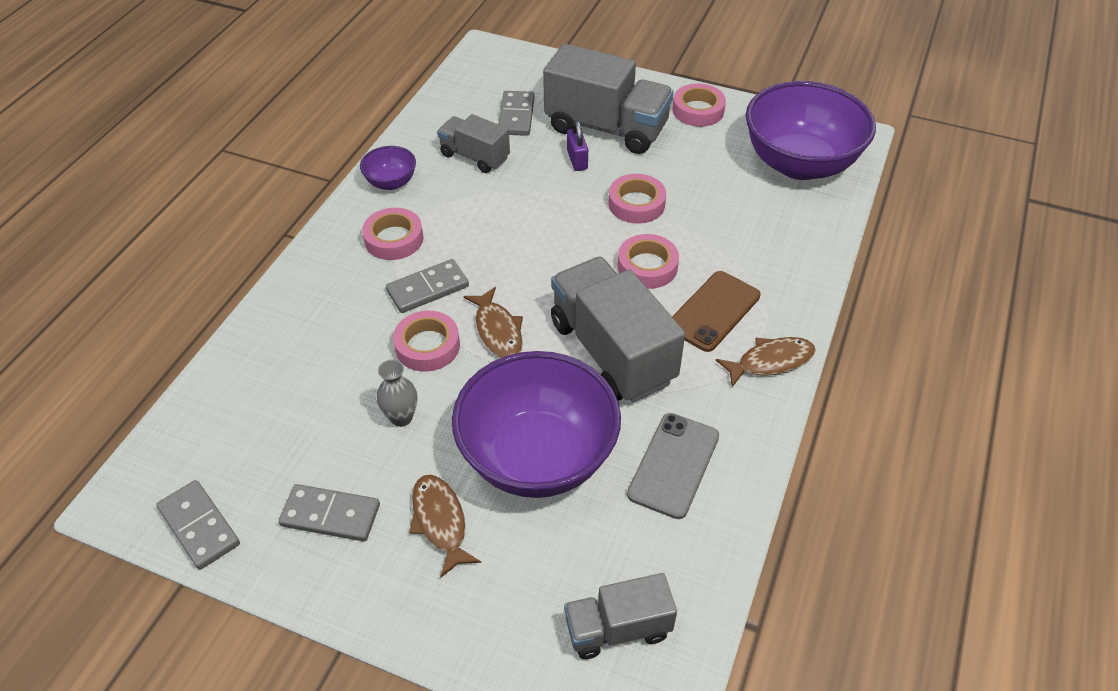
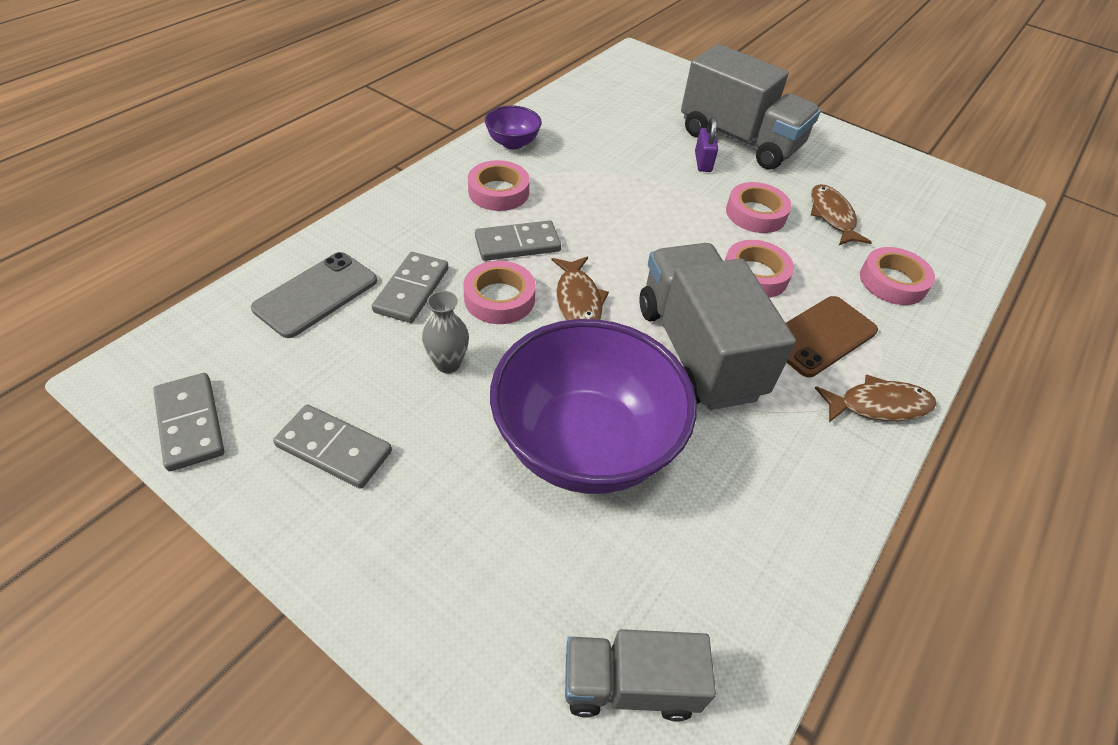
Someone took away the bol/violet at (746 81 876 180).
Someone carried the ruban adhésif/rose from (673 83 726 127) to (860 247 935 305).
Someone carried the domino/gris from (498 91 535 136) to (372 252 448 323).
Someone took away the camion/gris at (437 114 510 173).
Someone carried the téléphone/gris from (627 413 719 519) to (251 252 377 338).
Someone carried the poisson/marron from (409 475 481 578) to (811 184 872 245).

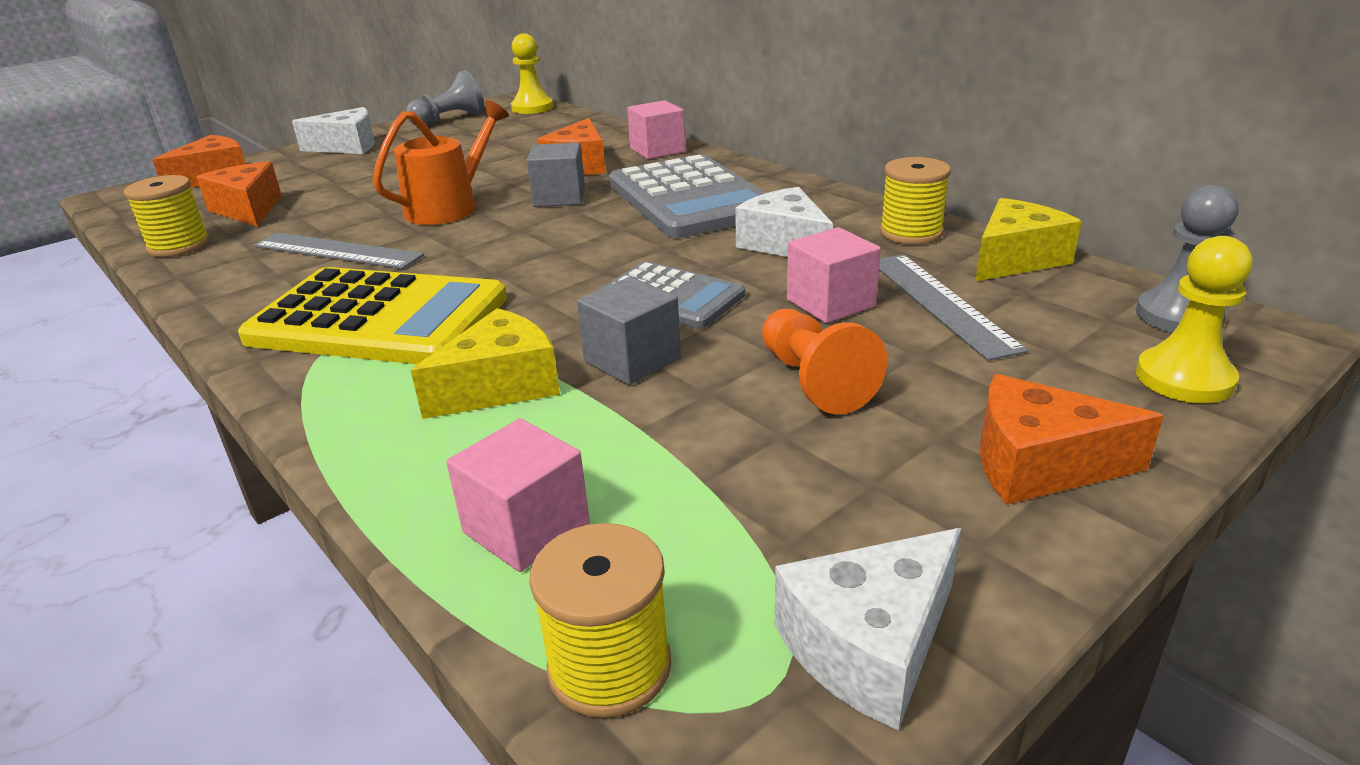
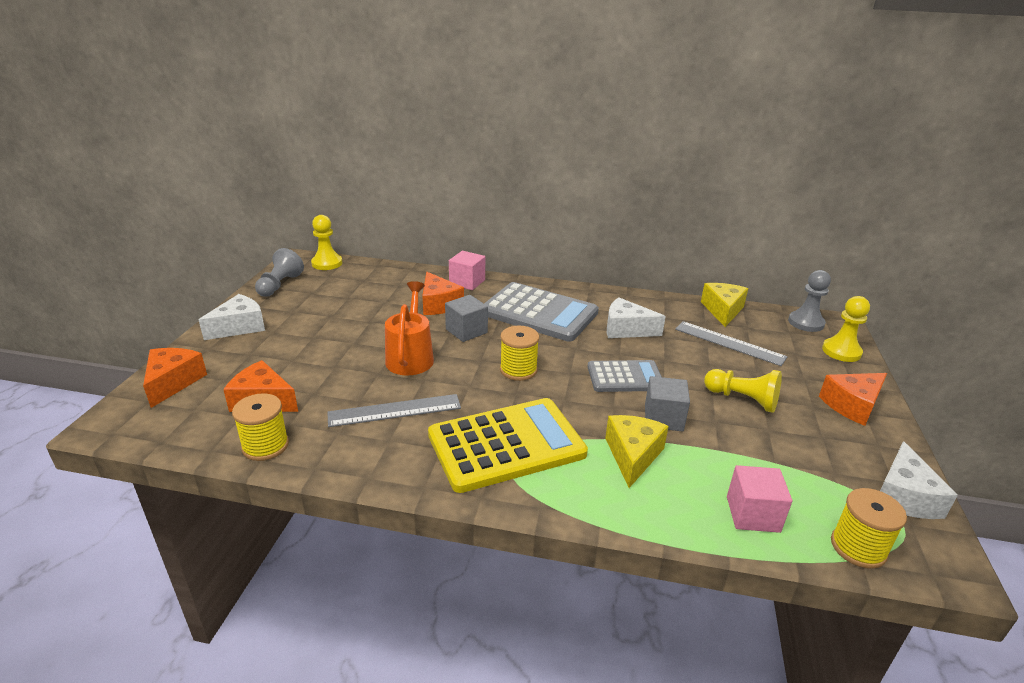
Someone carried the bobine/jaune from (880 157 951 245) to (500 326 539 381).
Someone took away the cube/rose at (787 227 881 323).
Someone repainted the pion/orange at (762 309 887 414), which became the pion/jaune at (704 369 782 413).

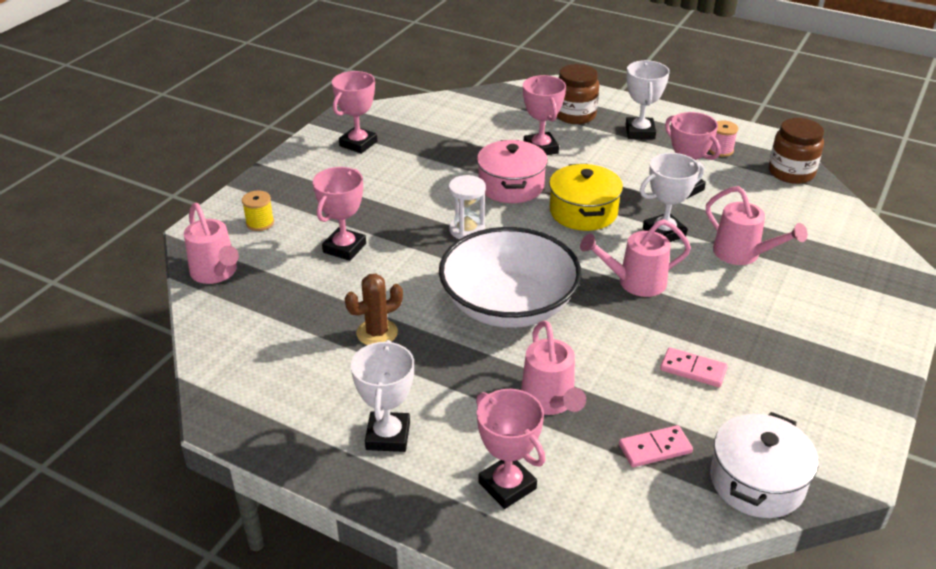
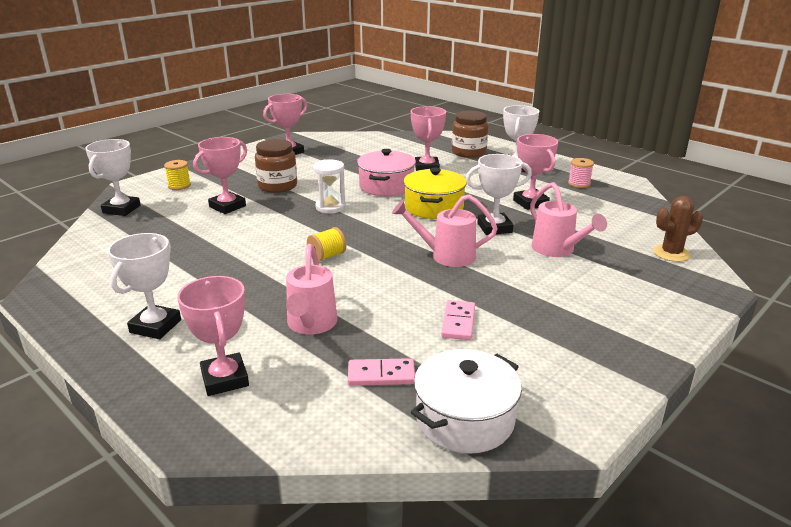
Someone carried the bocal/marron from (769 118 824 184) to (255 139 297 193).
Someone swapped the arrosoir/rose at (184 203 239 284) for the trophée/blanc at (85 139 141 216).
Someone swapped the bol/blanc at (439 227 582 328) for the bobine/jaune at (307 227 346 262).
Someone carried the cactus/marron from (345 274 403 345) to (653 196 703 262).
Someone rotated the domino/rose at (660 347 728 387) by 60 degrees clockwise.

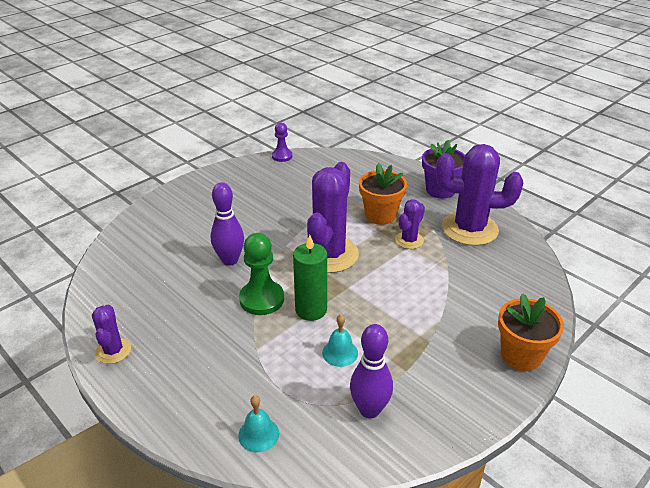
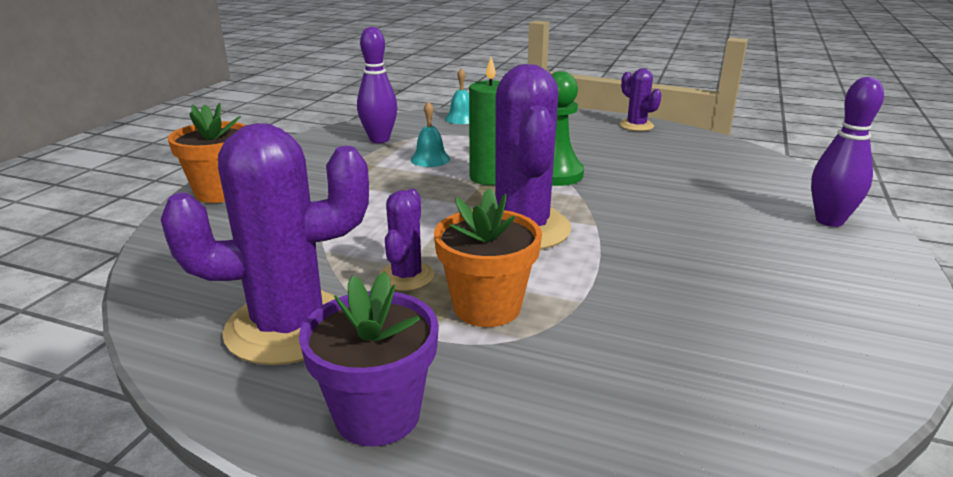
Someone took away the pion/violet at (272 123 292 162).
Someone carried the quille/violet from (211 182 244 266) to (811 77 884 227).

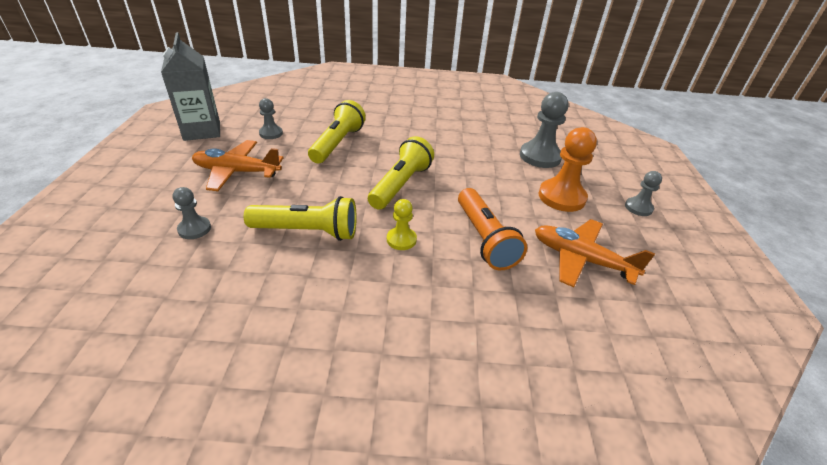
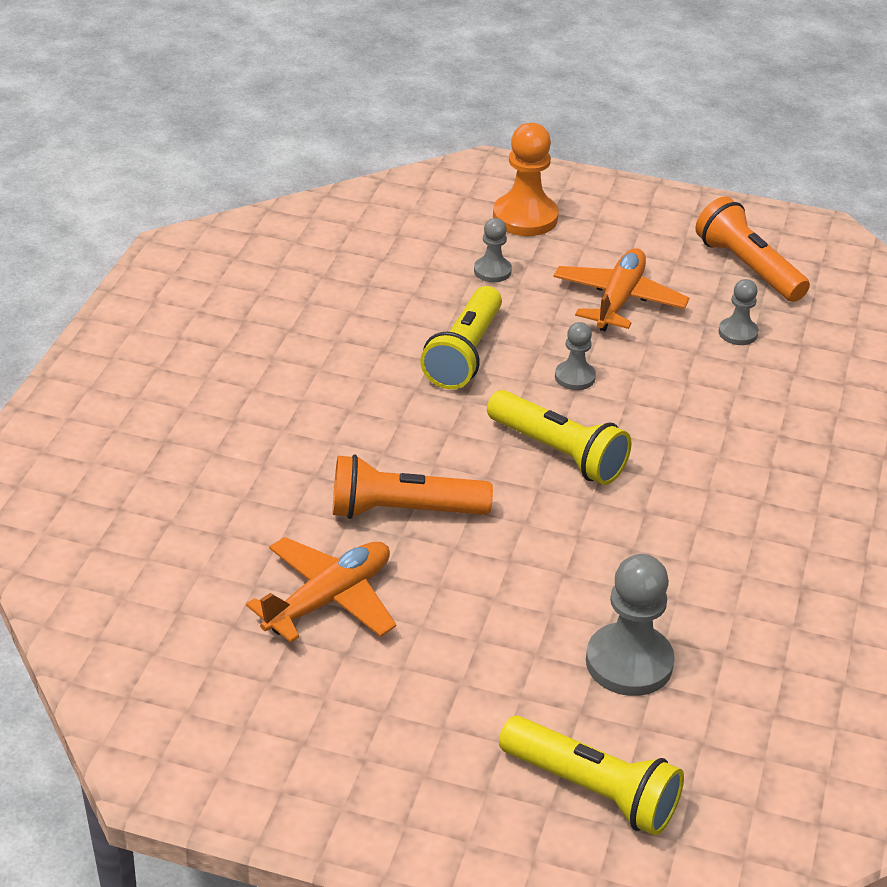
Someone swapped the brique de lait/gris at (161 32 220 141) for the lampe de poche/orange at (695 197 810 302).
Someone carried the lampe de poche/jaune from (308 100 366 163) to (499 716 684 836).
Someone carried the pion/orange from (539 127 597 212) to (493 123 559 236).
Someone carried the pion/gris from (625 171 662 216) to (555 322 596 390).
Someone took away the pion/jaune at (387 199 417 250).

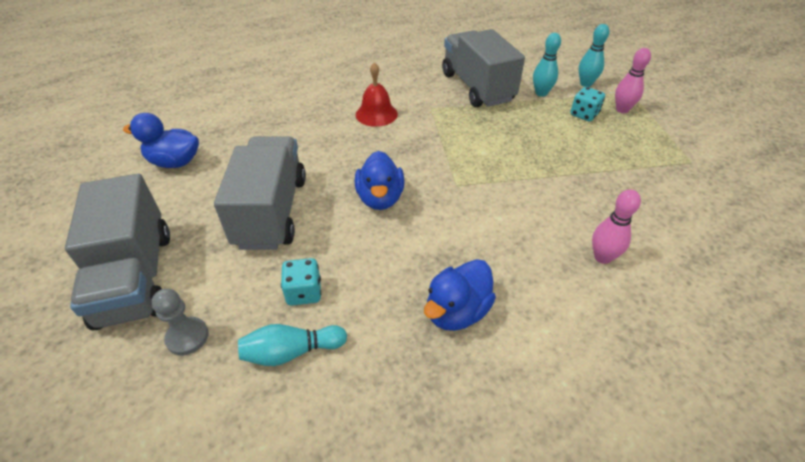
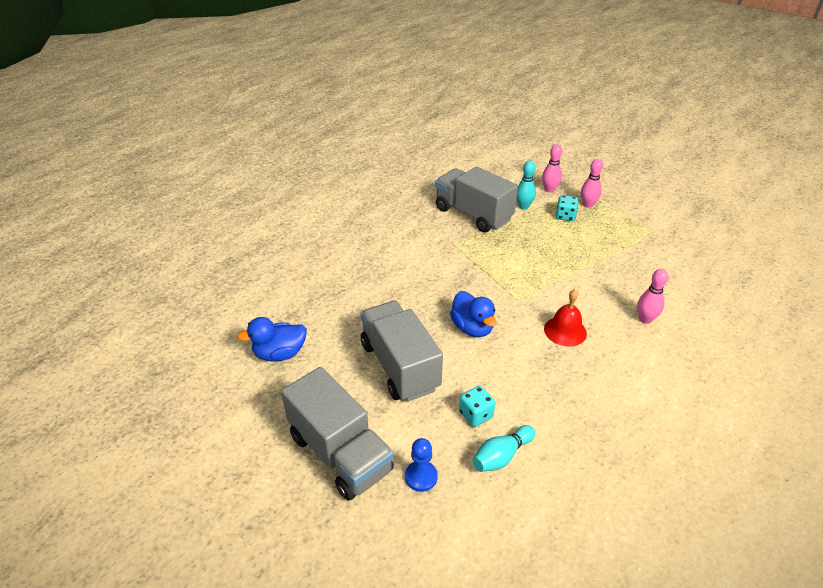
Someone repainted the quille/turquoise at (579 24 609 87), which became the quille/rose at (542 145 562 193).
Someone carried the cloche/rouge from (356 62 398 127) to (544 289 587 346).
Someone took away the canard/bleu at (424 259 496 331).
Someone repainted the pion/gris at (151 289 209 355), which became the pion/bleu at (405 438 438 492).

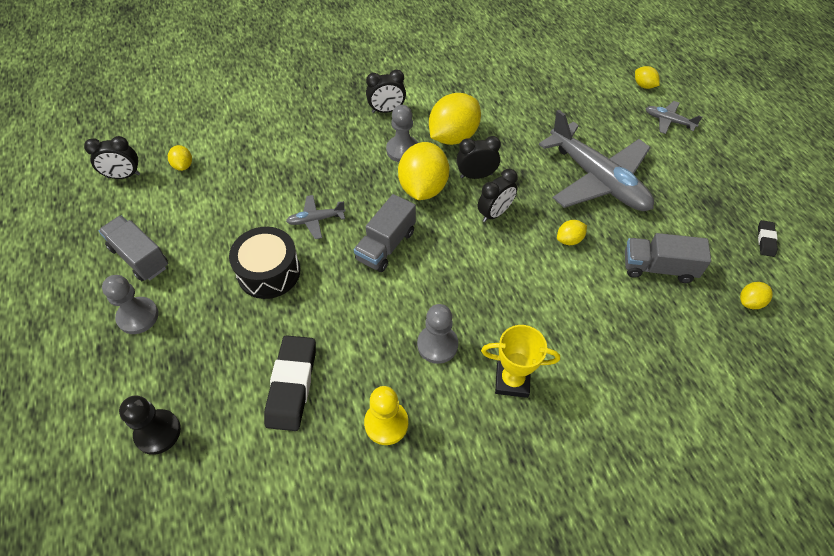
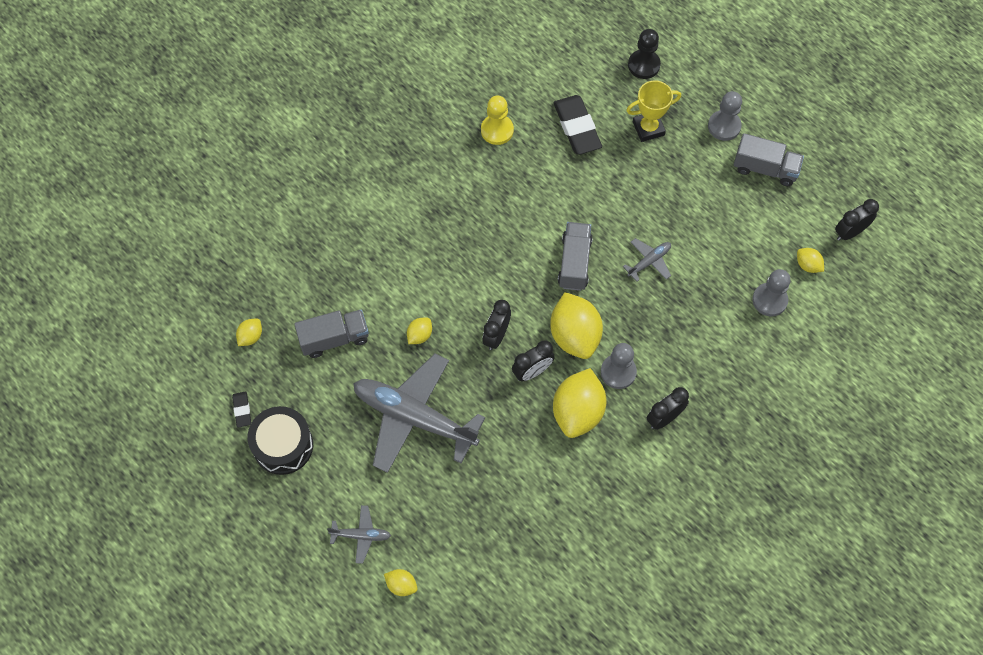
Someone carried the tambour/noir from (229 227 301 299) to (247 406 313 475).
Someone carried the pion/gris from (417 304 458 364) to (752 269 791 316).
Someone carried the trophée/jaune from (481 325 560 398) to (626 80 681 142).

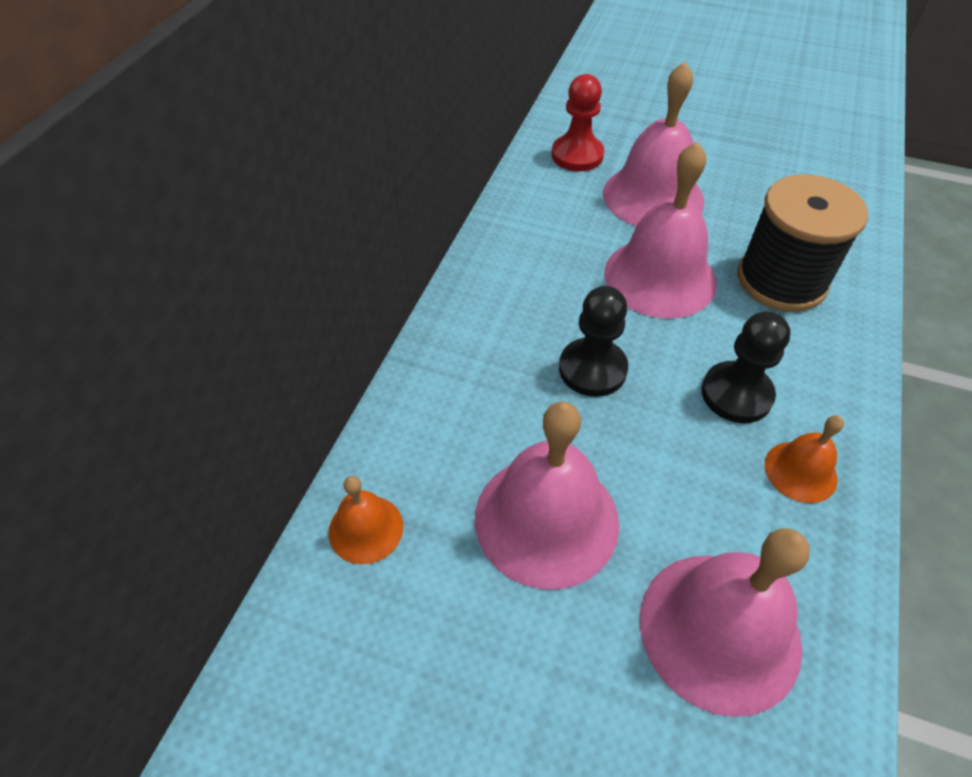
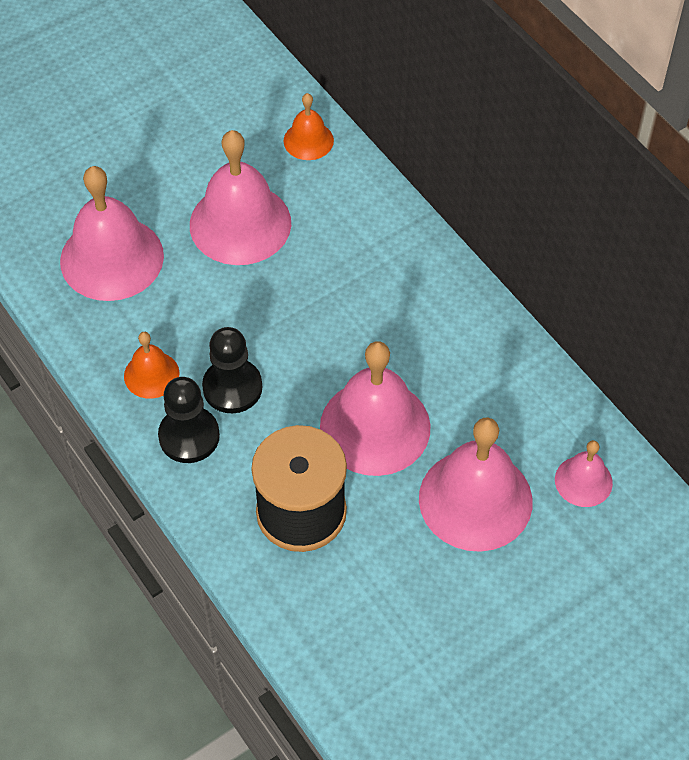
Someone swapped the pion/rouge at (551 74 604 171) for the cloche/rose at (555 440 613 507).
Someone carried the pion/noir from (559 286 628 397) to (158 377 220 463).

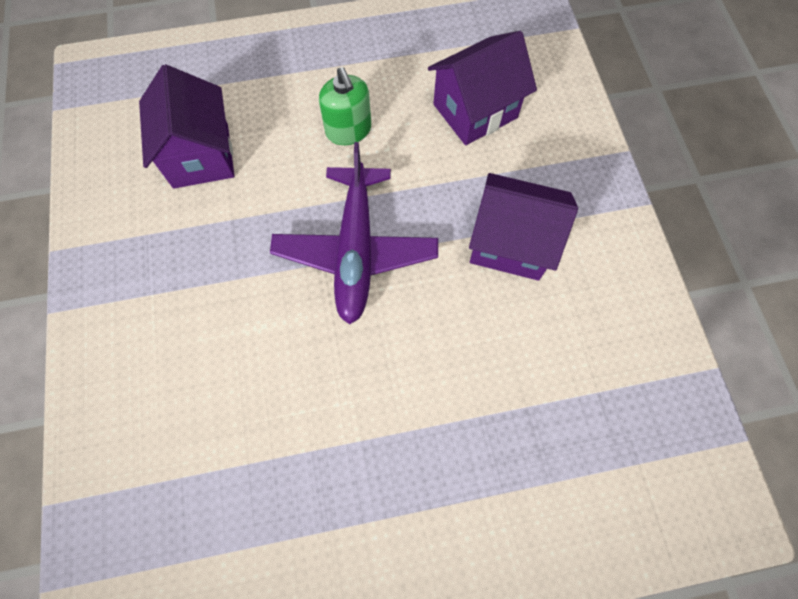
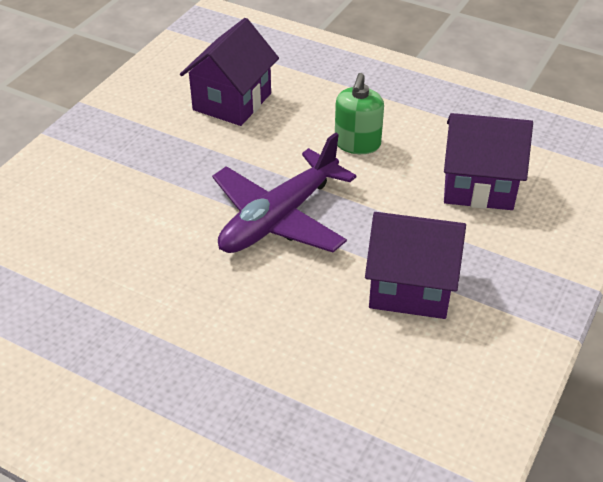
Someone rotated the maison/violet at (469 173 578 281) by 45 degrees counterclockwise.

